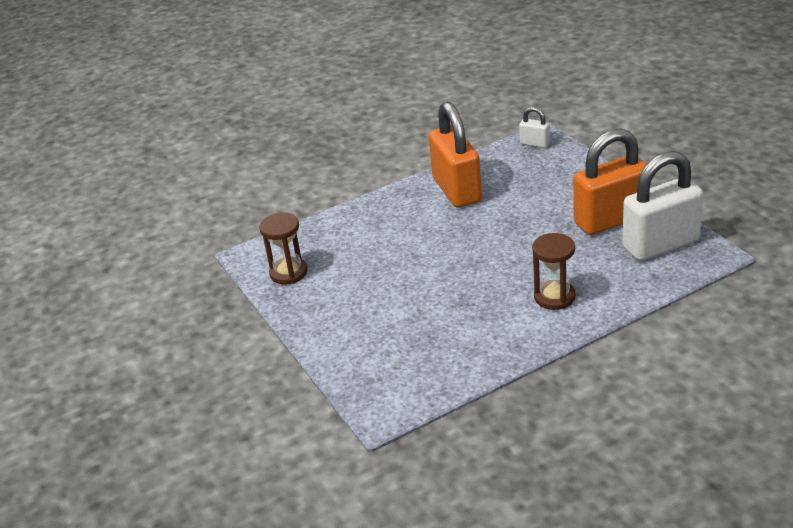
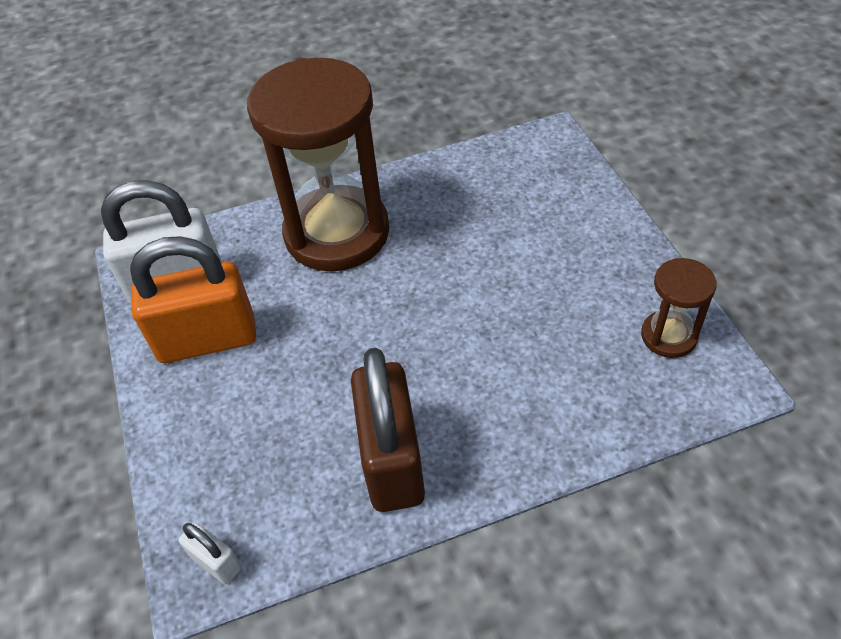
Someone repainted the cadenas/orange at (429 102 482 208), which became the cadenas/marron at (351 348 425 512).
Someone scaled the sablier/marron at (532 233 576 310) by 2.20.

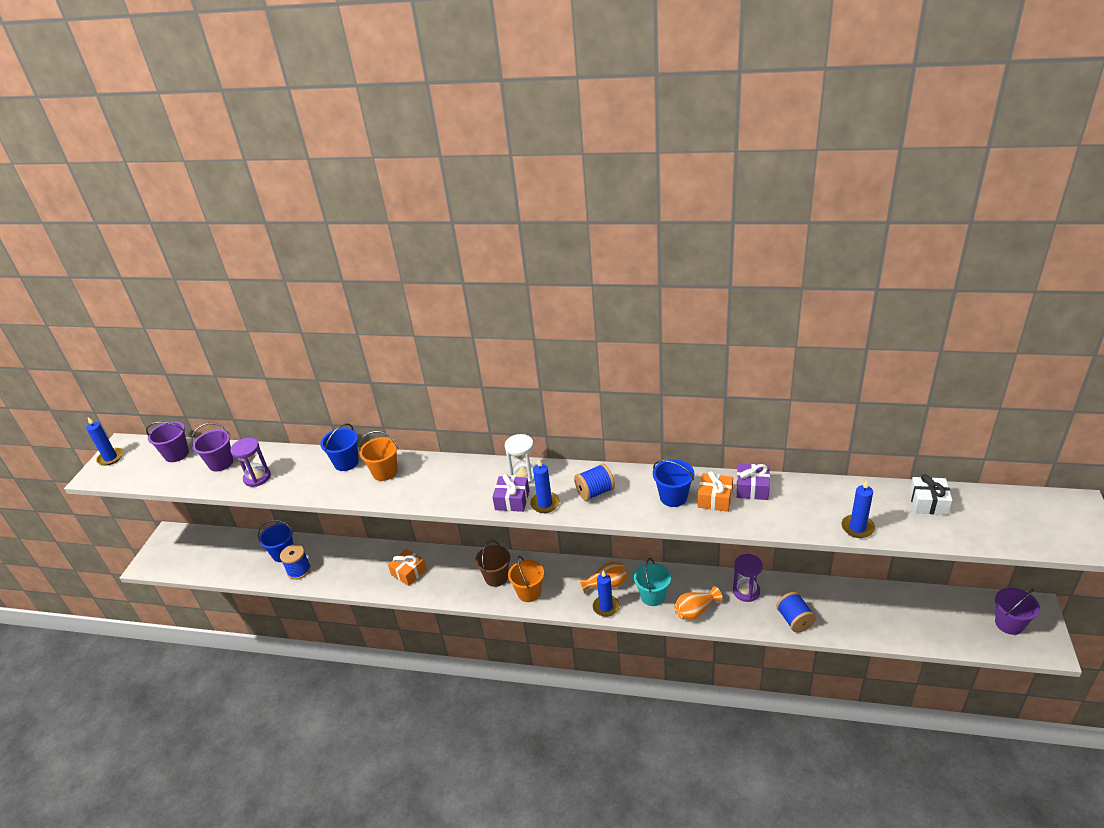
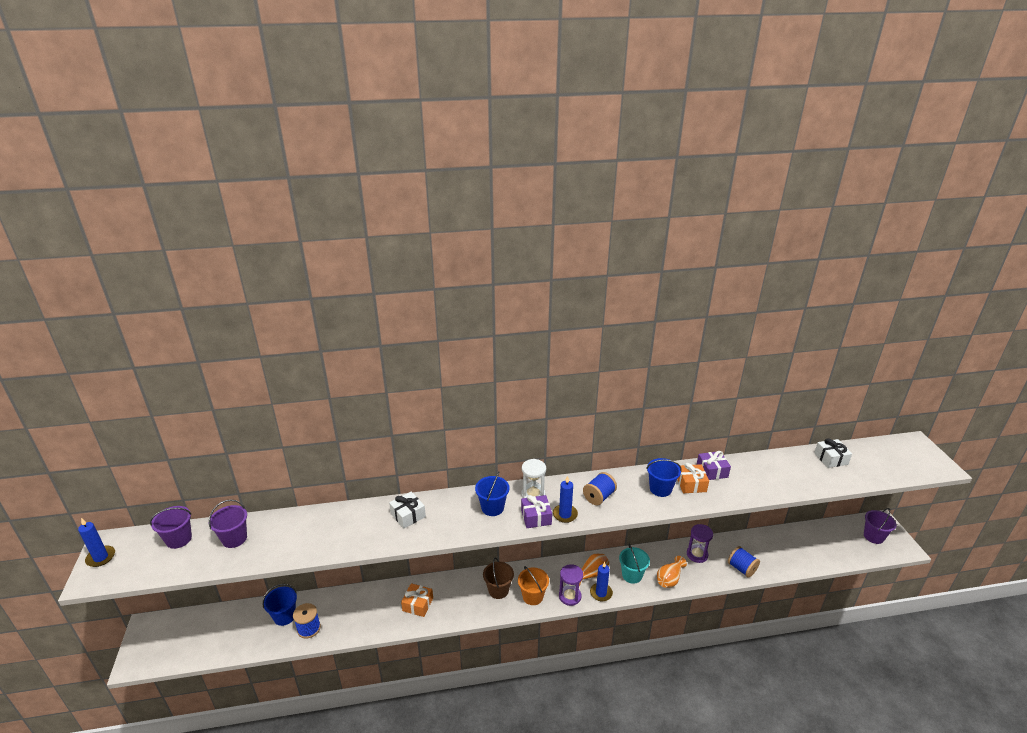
Someone carried the seau/bleu from (320 424 359 471) to (475 471 510 516).
Someone swapped the seau/orange at (359 431 398 481) for the cadeau/blanc at (389 491 426 529).
Someone carried the sablier/violet from (230 438 271 487) to (559 564 583 606).
Someone took away the bougie/bleu at (841 480 875 538).

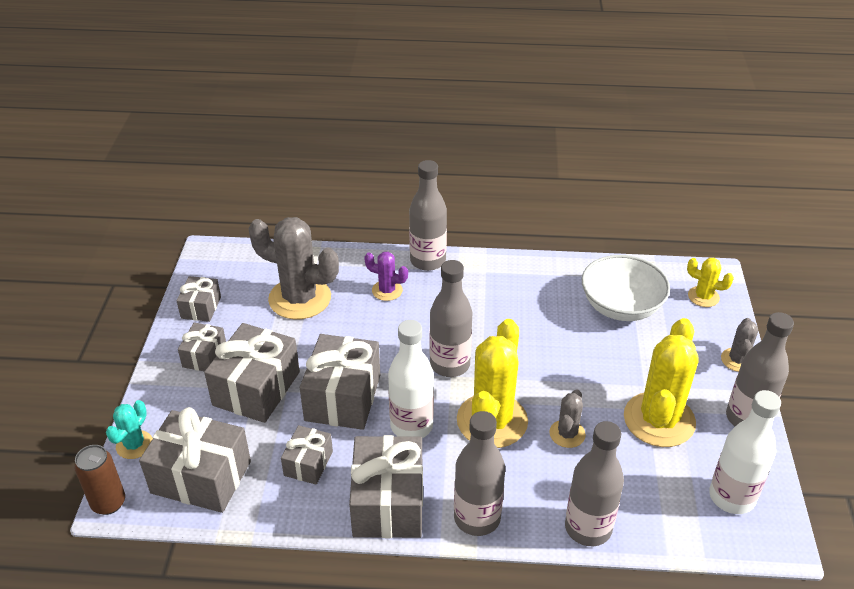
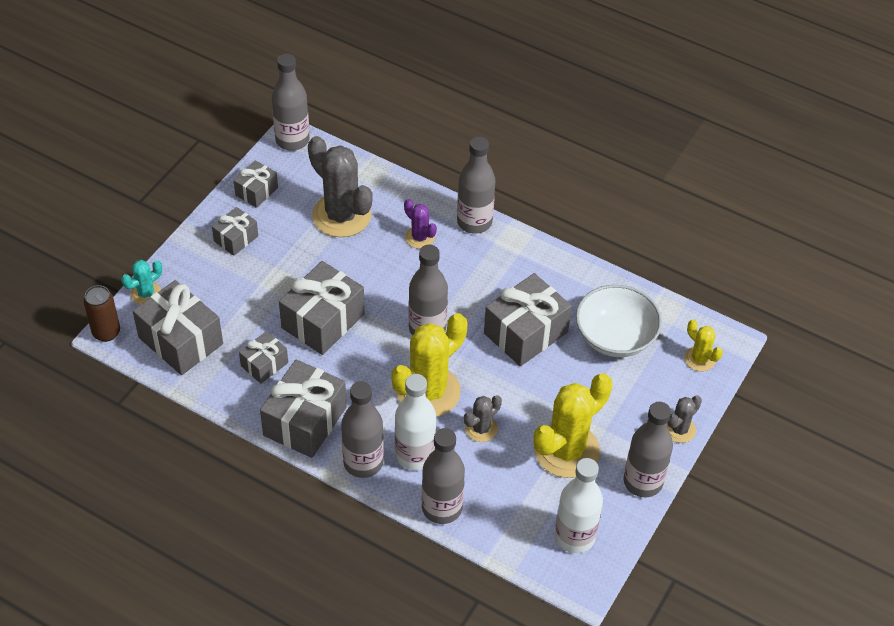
Someone carried the bouteille/blanc from (388 320 434 438) to (395 374 436 470).
Someone carried the cadeau/gris from (204 323 300 423) to (484 273 572 366).
Someone put down the bouteille/gris at (272 54 310 151).

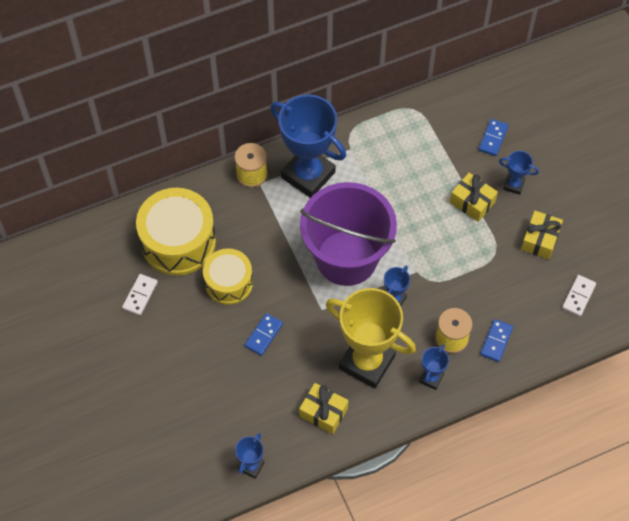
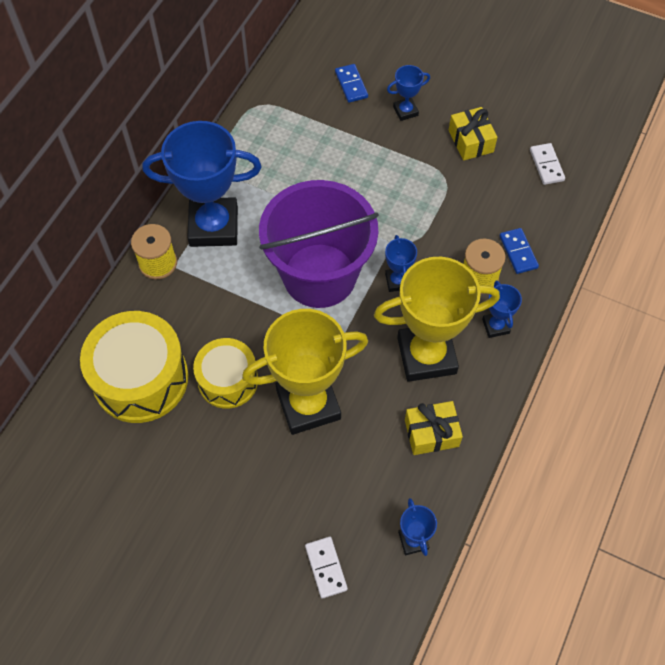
Someone took away the cadeau/jaune at (450 173 498 222).
Someone carried the domino/blanc from (122 274 158 316) to (305 537 348 599).
Someone swapped the domino/bleu at (245 313 283 356) for the trophée/jaune at (242 309 368 435).

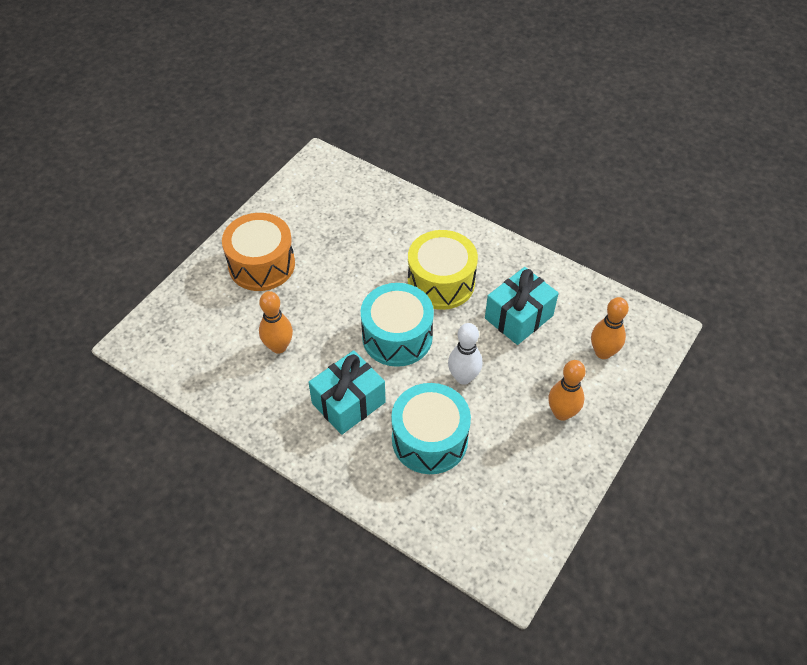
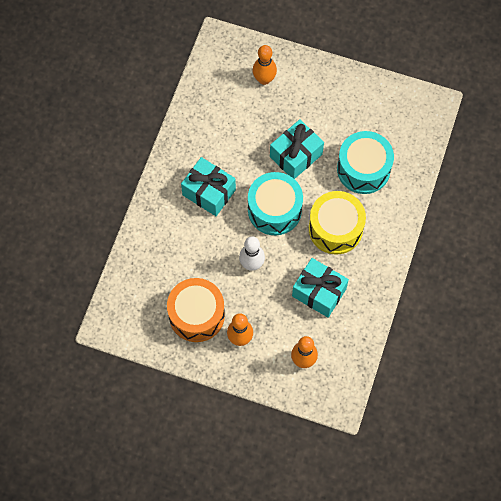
Someone carried the tambour/orange from (222 213 295 291) to (167 278 225 342).
Someone carried the quille/orange from (259 291 293 354) to (253 45 277 85).
Someone carried the tambour/turquoise from (391 383 471 474) to (337 131 394 194).
Someone put down the cadeau/turquoise at (270 119 324 179).

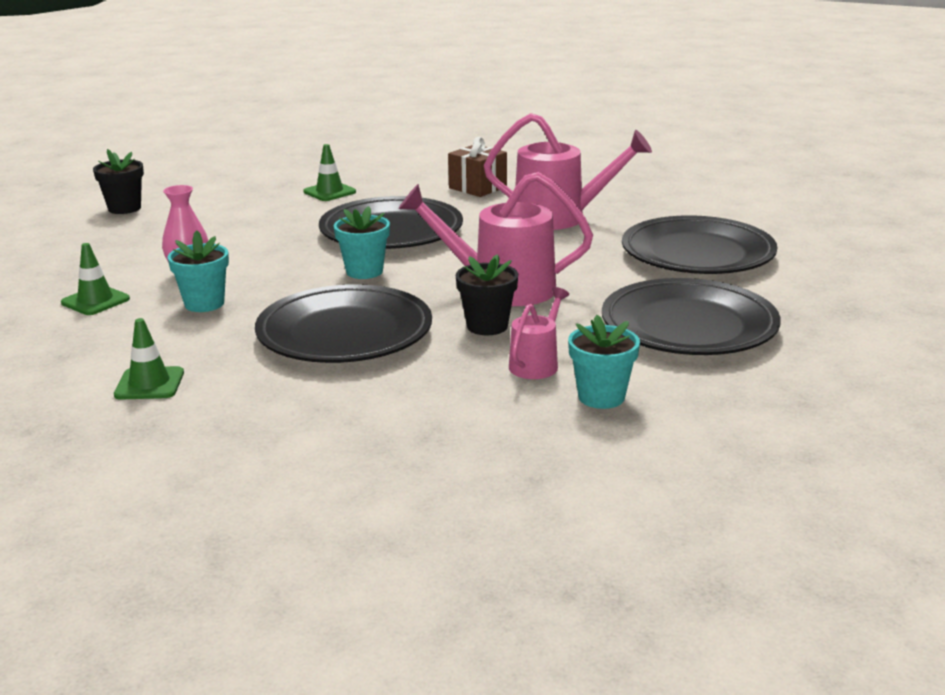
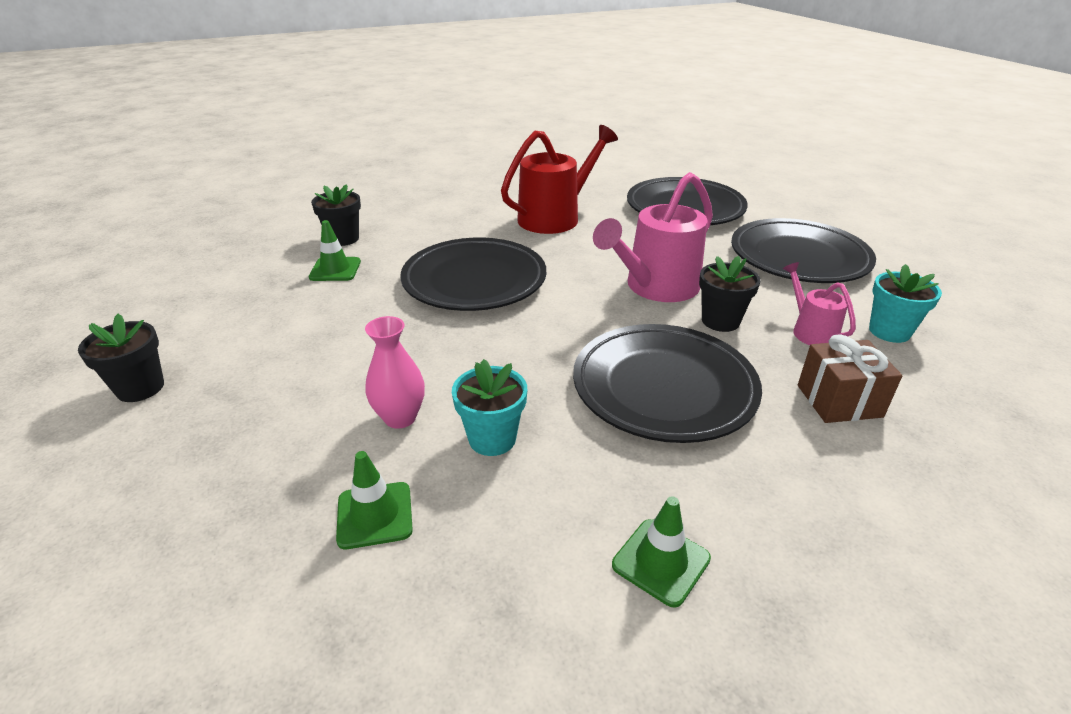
Someone repainted the arrosoir/rose at (484 113 652 230), which became the arrosoir/rouge at (501 125 618 234).
Someone carried the cadeau/marron from (448 137 507 197) to (798 334 902 423).
Someone took away the pot de fleurs/turquoise at (334 206 390 279).
Someone put down the pot de fleurs/noir at (311 184 361 246).

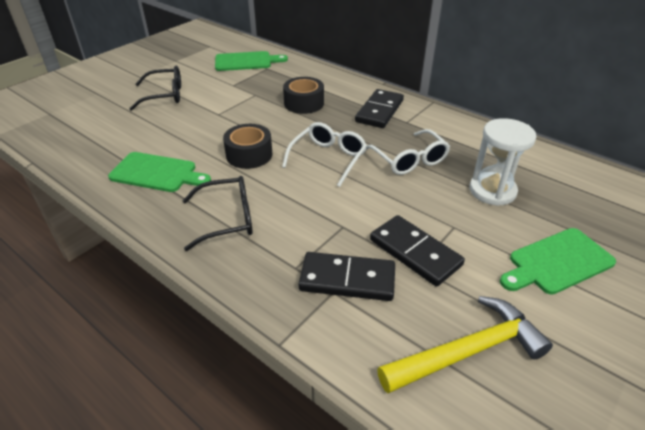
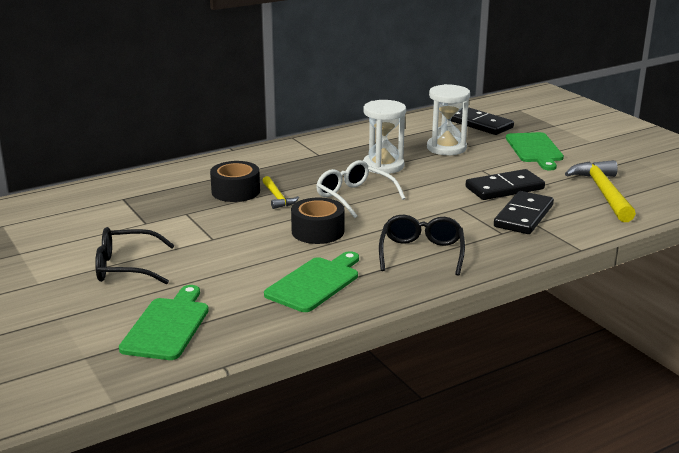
Someone carried the planche à découper/vert from (215 51 288 71) to (119 285 209 360).
Someone rotated the lunettes/noir at (129 66 181 111) by 105 degrees counterclockwise.
Someone carried the domino/noir from (355 89 404 128) to (451 107 514 135).
Someone swapped the lunettes/blanc at (366 129 450 175) for the sablier/blanc at (363 100 406 174).
Someone put down the marteau/jaune at (262 176 299 209).

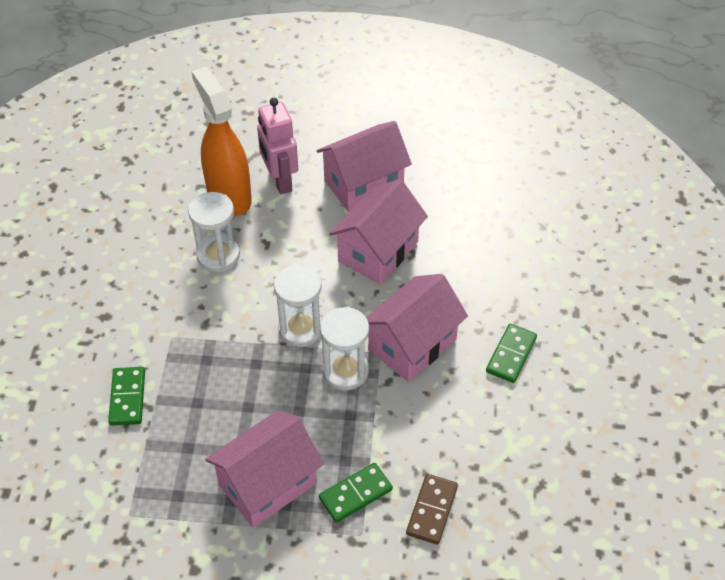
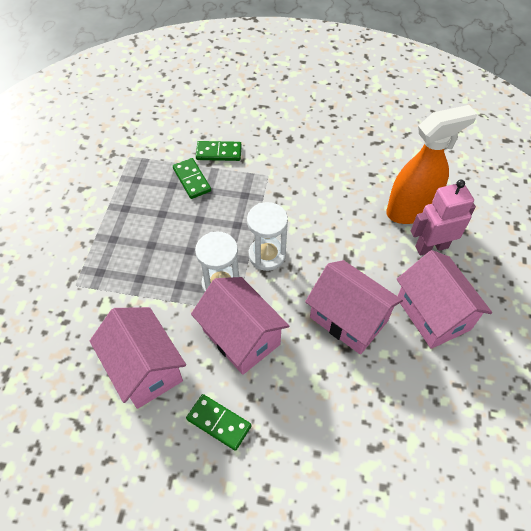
Someone took away the sablier/blanc at (188 192 240 272).
Someone carried the maison/rose from (205 411 324 528) to (90 307 186 409).
Someone carried the domino/vert from (319 463 393 523) to (173 158 211 199).
Someone took away the domino/marron at (406 474 458 544).

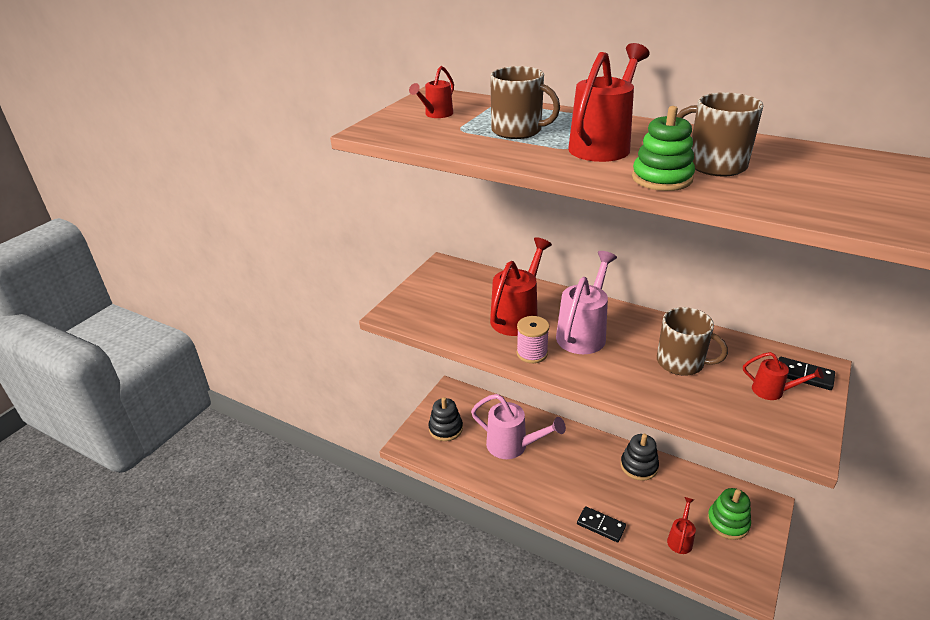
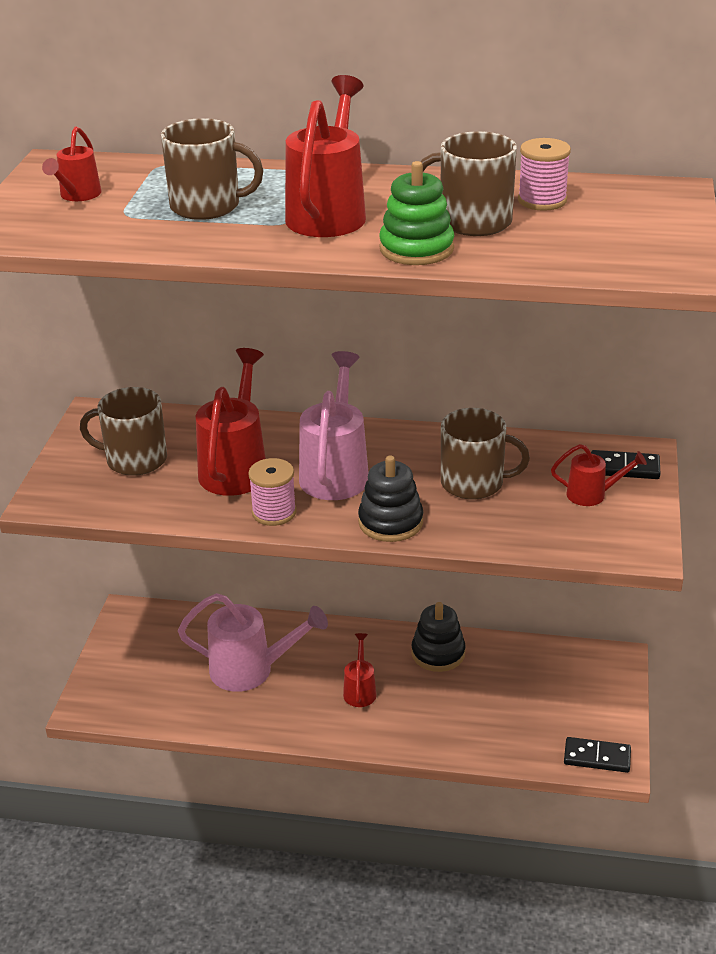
Someone carried the jouet à empiler/noir from (428 397 463 441) to (358 456 423 542).
Someone took away the jouet à empiler/vert at (707 488 751 540).
Someone carried the arrosoir/rouge from (667 497 696 554) to (343 633 377 707).
Someone carried the domino/noir from (577 506 626 542) to (564 737 631 773).
Someone put down the bobine/rose at (518 138 571 211).
Someone put down the tasse/marron at (80 387 167 476).

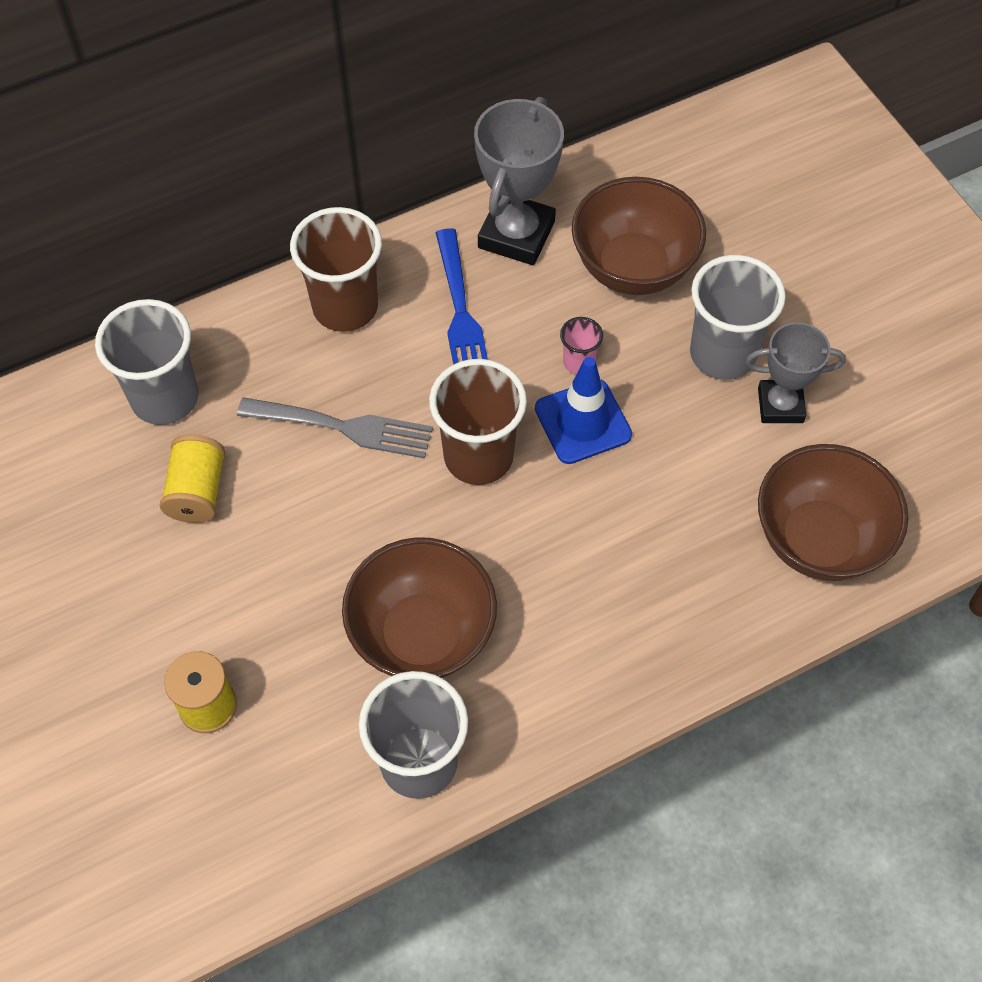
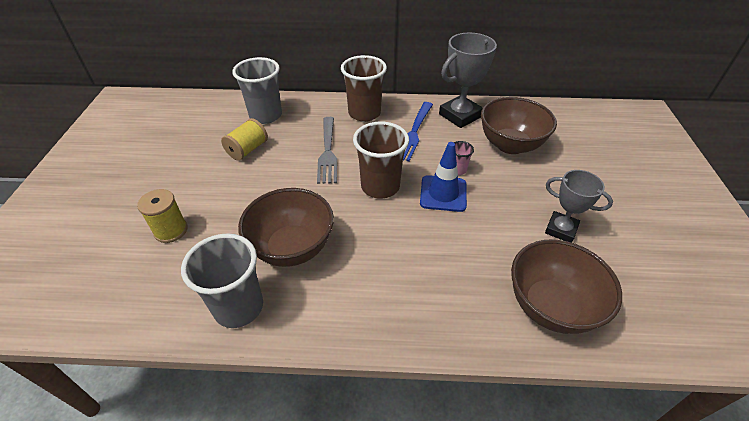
Someone took away the gobelet/gris at (690 255 786 380).
Someone rotated the fourchette/gris at (237 397 433 459) by 45 degrees clockwise.

